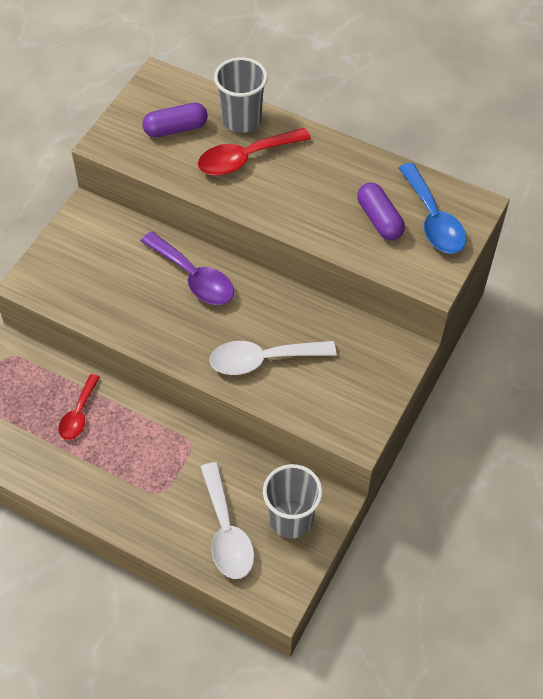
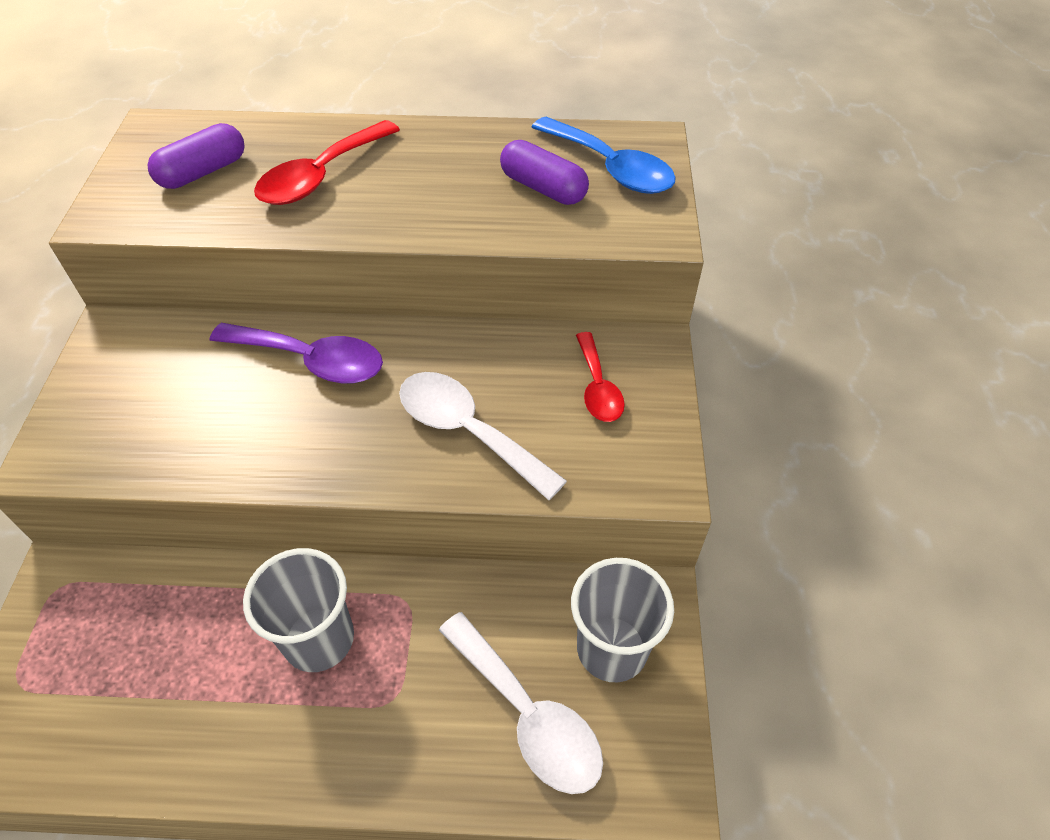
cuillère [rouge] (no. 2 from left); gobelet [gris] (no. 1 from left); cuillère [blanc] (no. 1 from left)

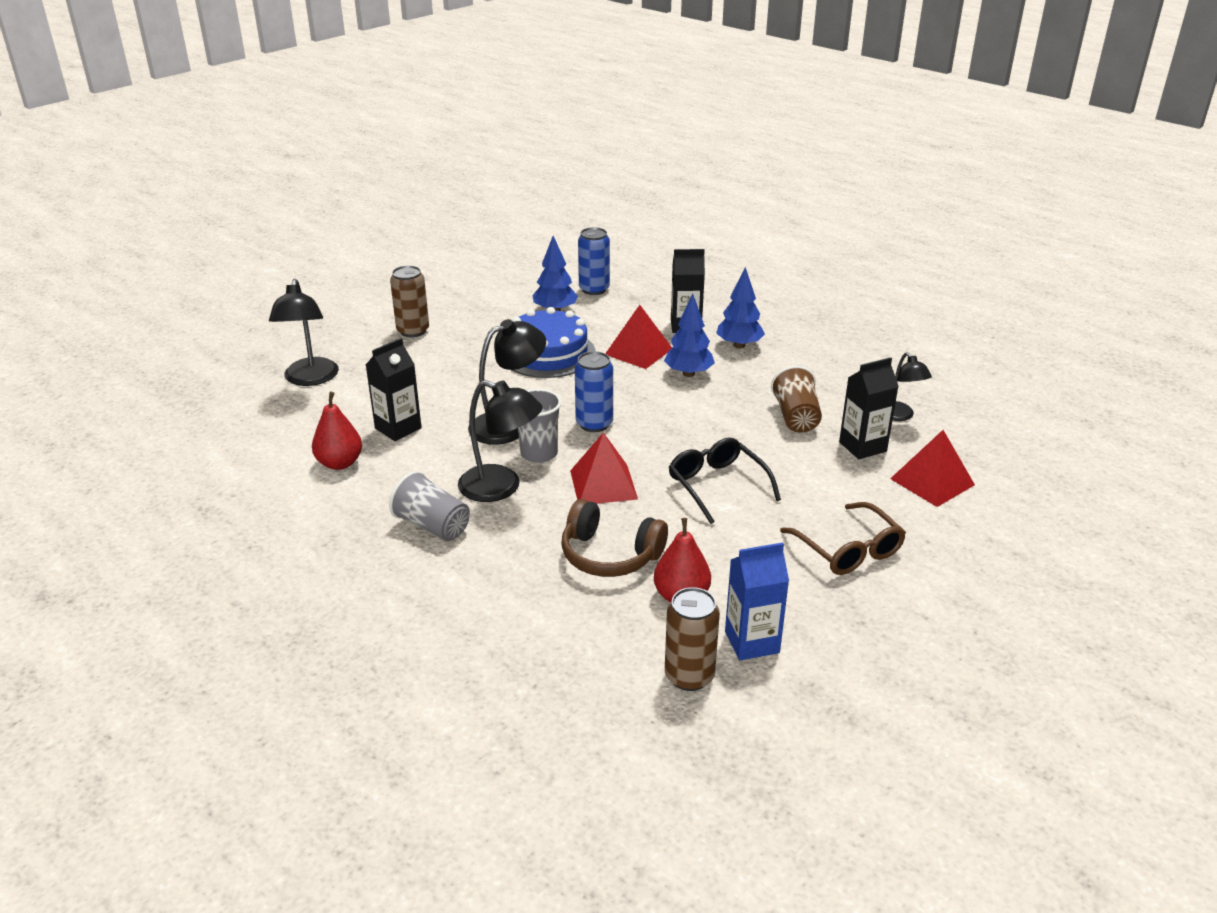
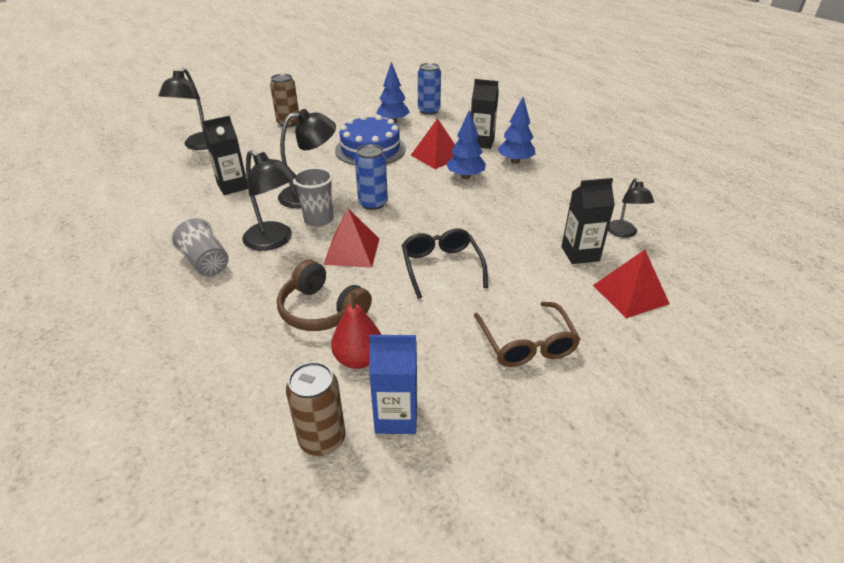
poire [rouge] (no. 1 from left in the first image); gobelet [marron]

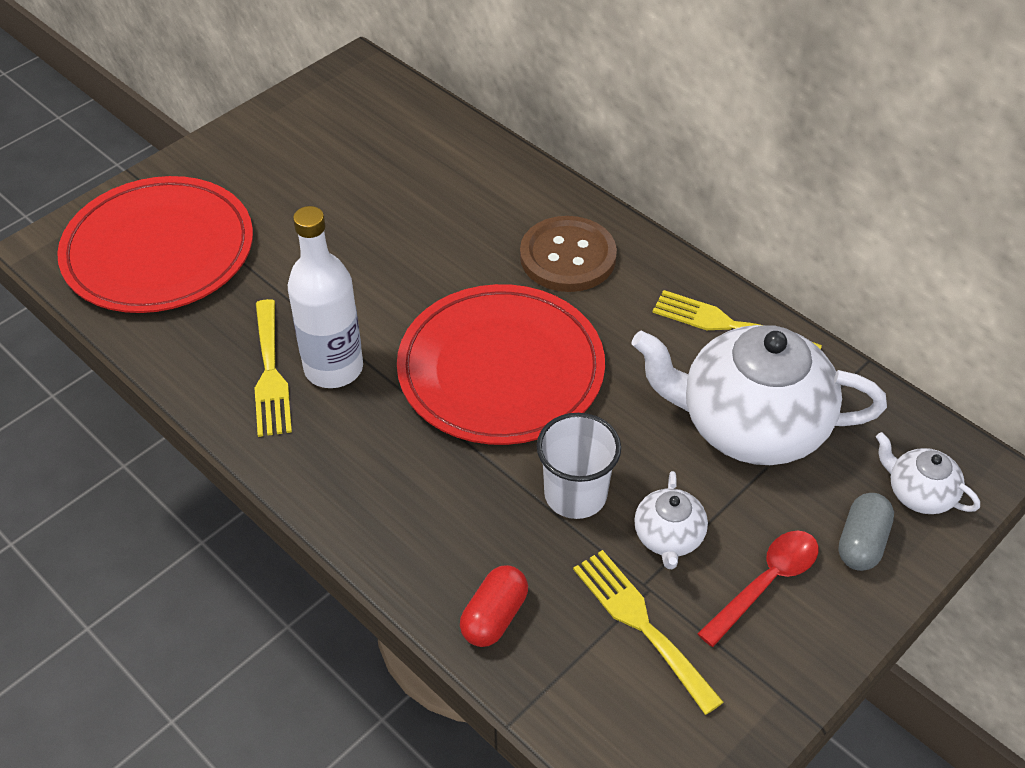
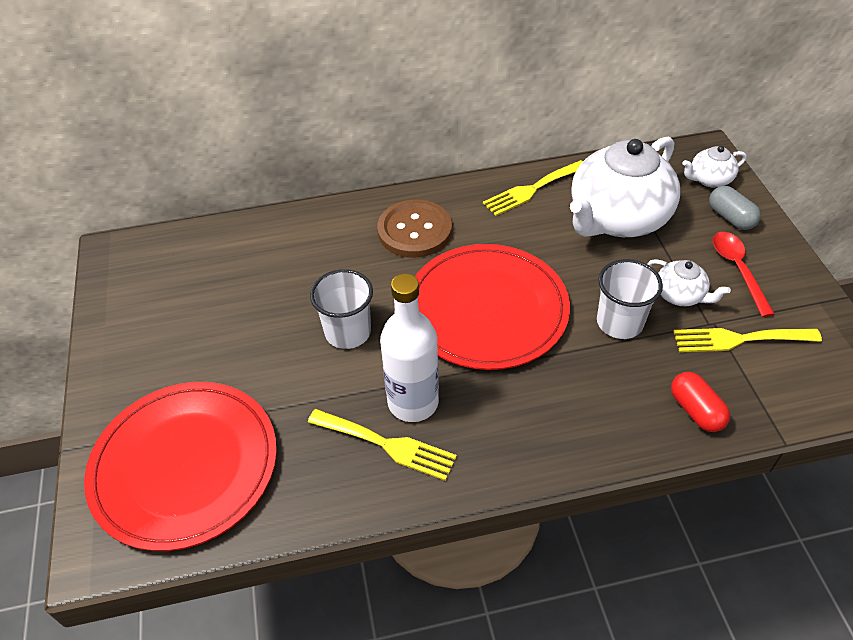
gobelet [blanc] (no. 1 from left)

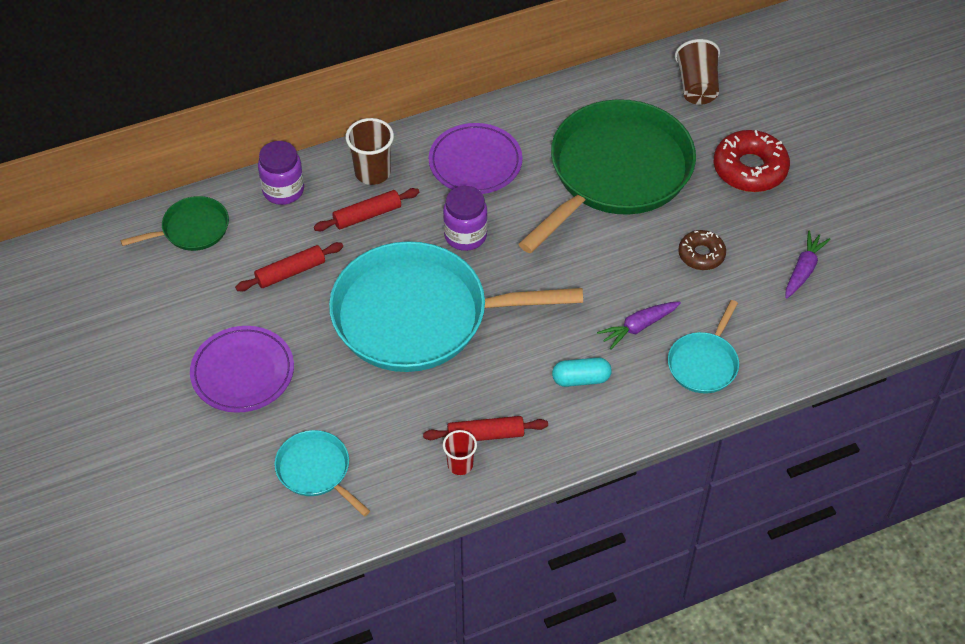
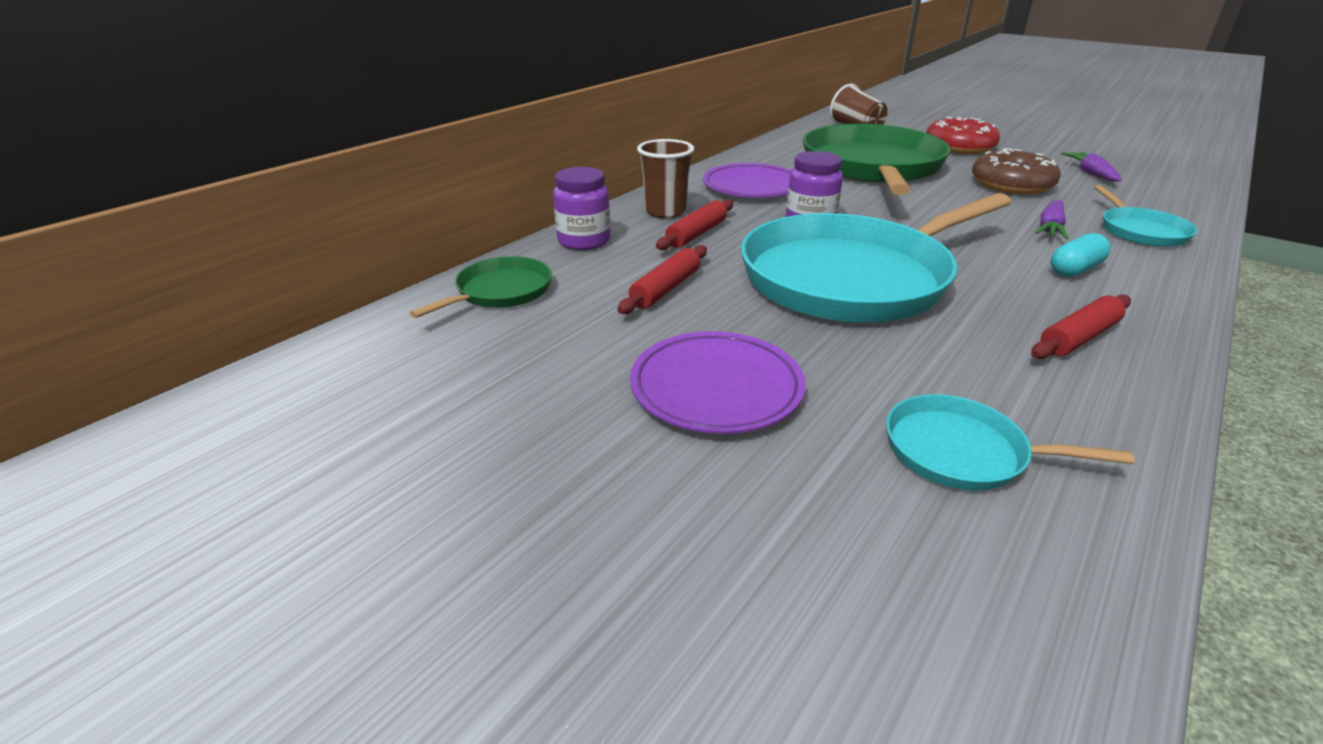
gobelet [rouge]; beignet [marron]

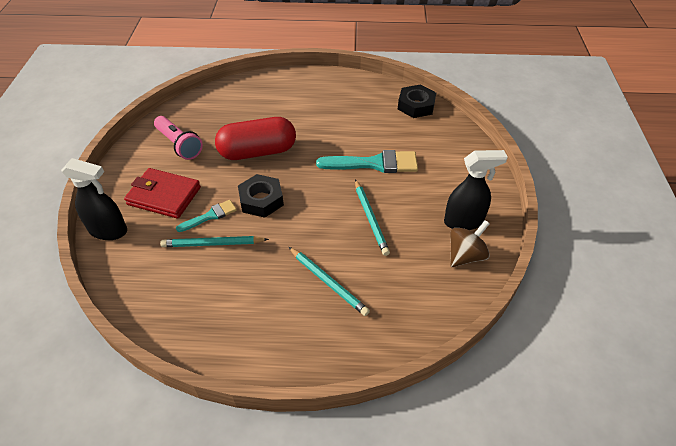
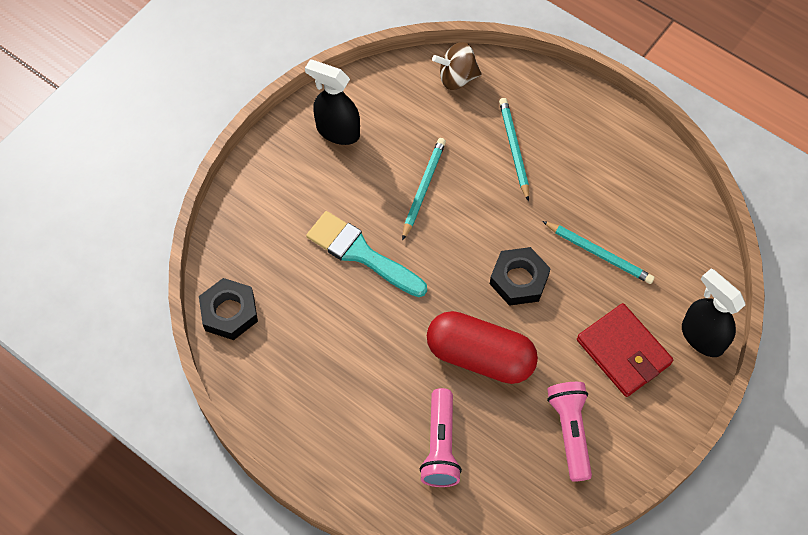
pinceau [turquoise] (no. 1 from left in the first image); lampe de poche [rose] (no. 1 from left); toupie [marron]

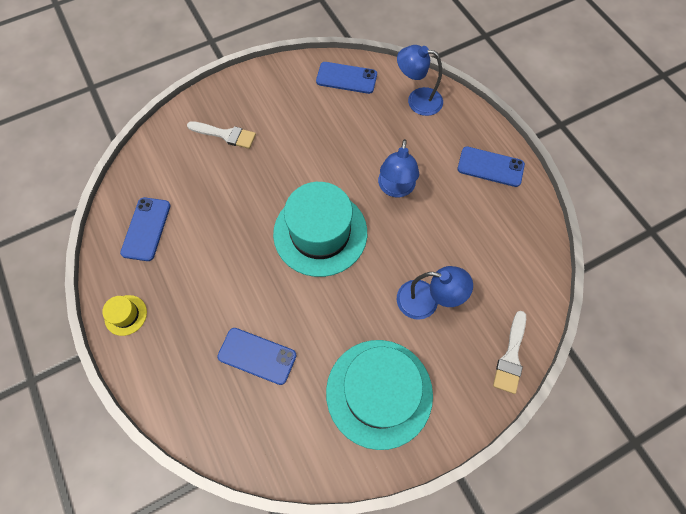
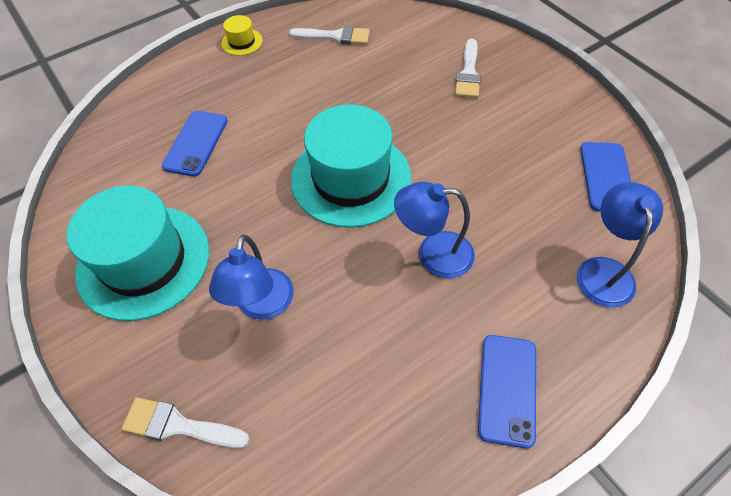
pinceau [blanc] (no. 2 from left)

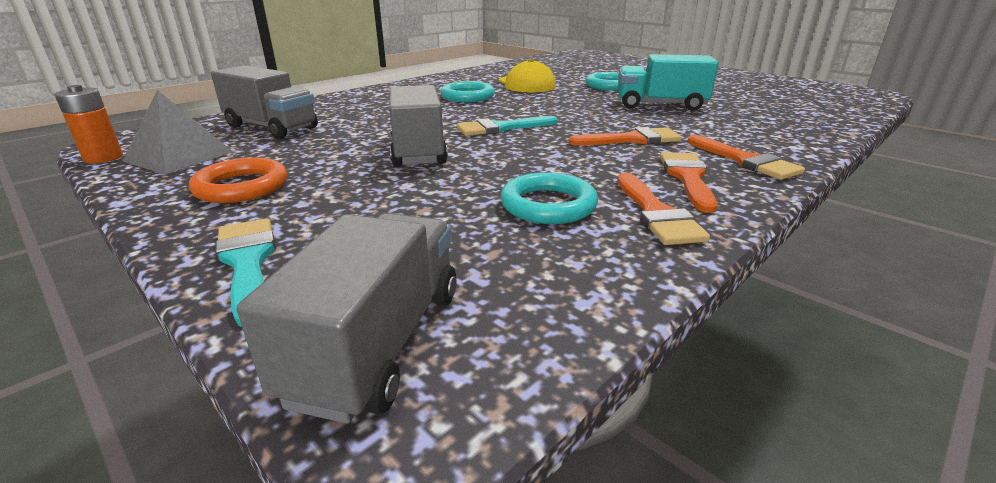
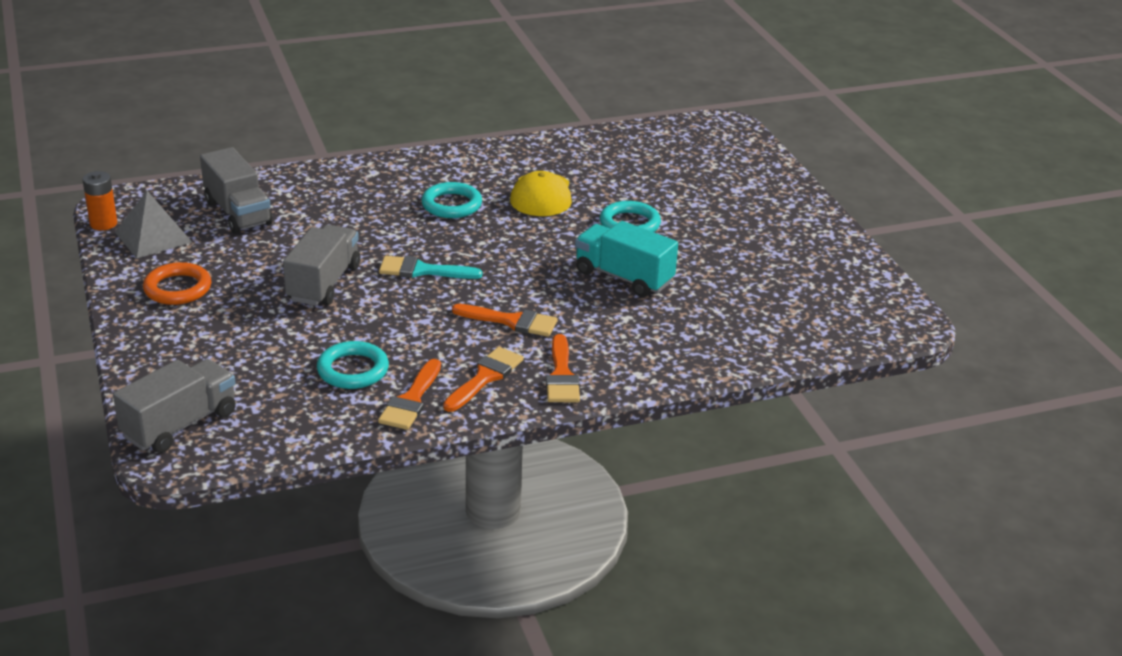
pinceau [turquoise] (no. 1 from left in the first image)

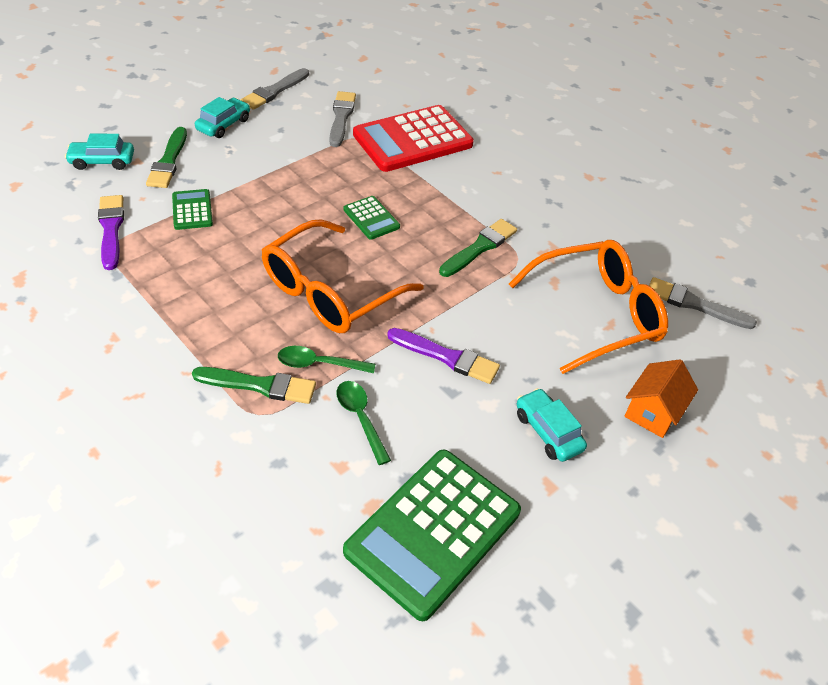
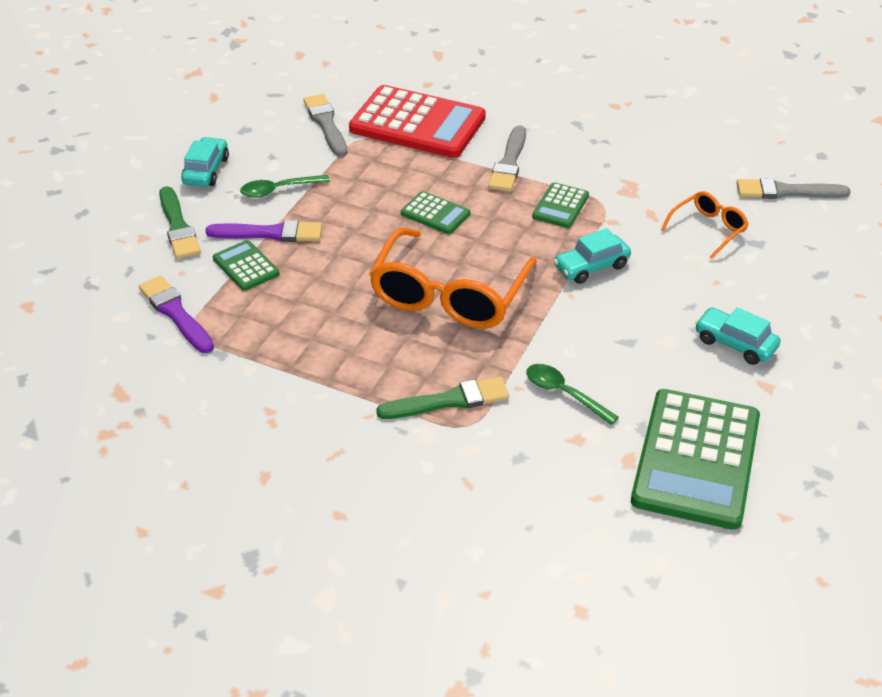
maison [orange]; voiture [turquoise] (no. 2 from left); pinceau [gris] (no. 2 from left); cuillère [vert] (no. 1 from left); pinceau [violet] (no. 2 from left); calculatrice [vert] (no. 3 from left); calculatrice [rouge]; lunettes [orange] (no. 2 from left)

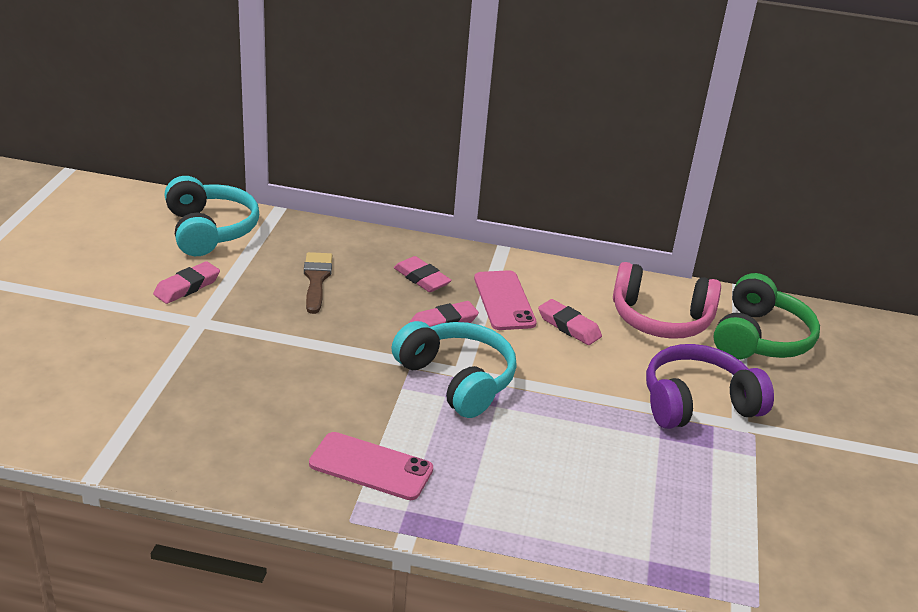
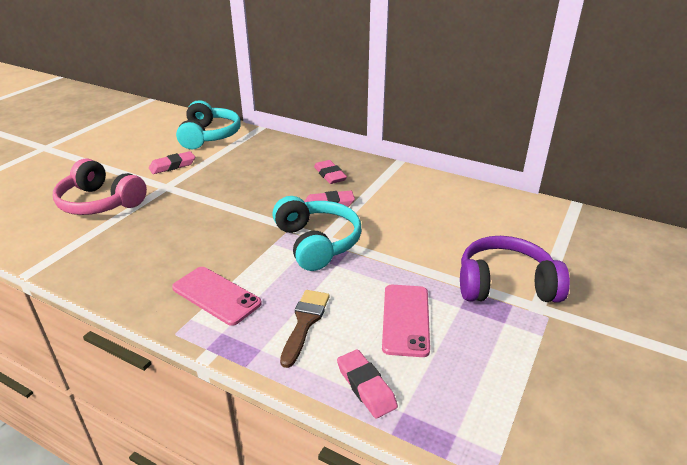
casque audio [vert]; pinceau [marron]; téléphone [rose] (no. 2 from left); gomme [rose] (no. 4 from left); casque audio [rose]

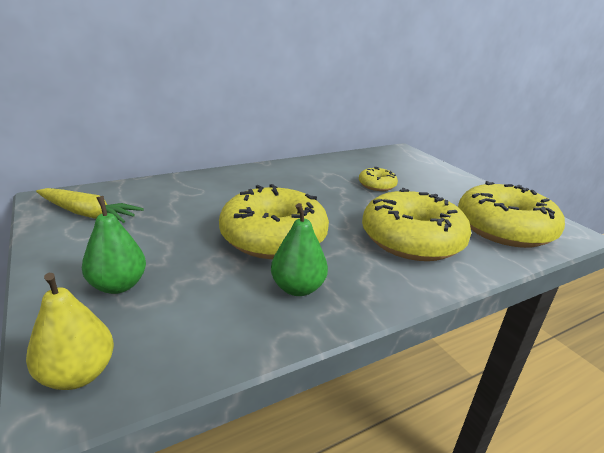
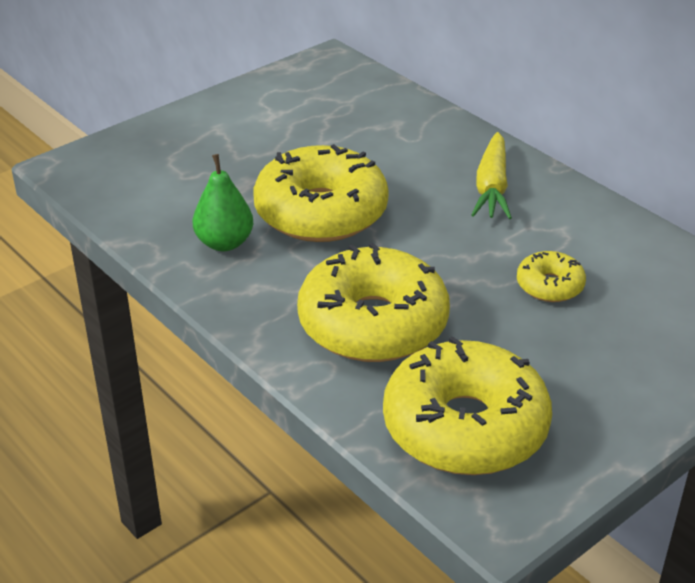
poire [jaune]; poire [vert] (no. 1 from left in the first image); carotte [jaune]

